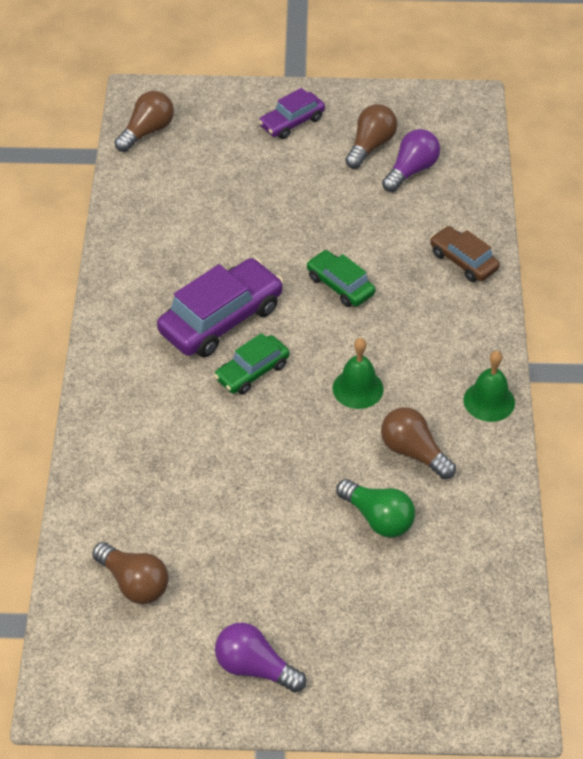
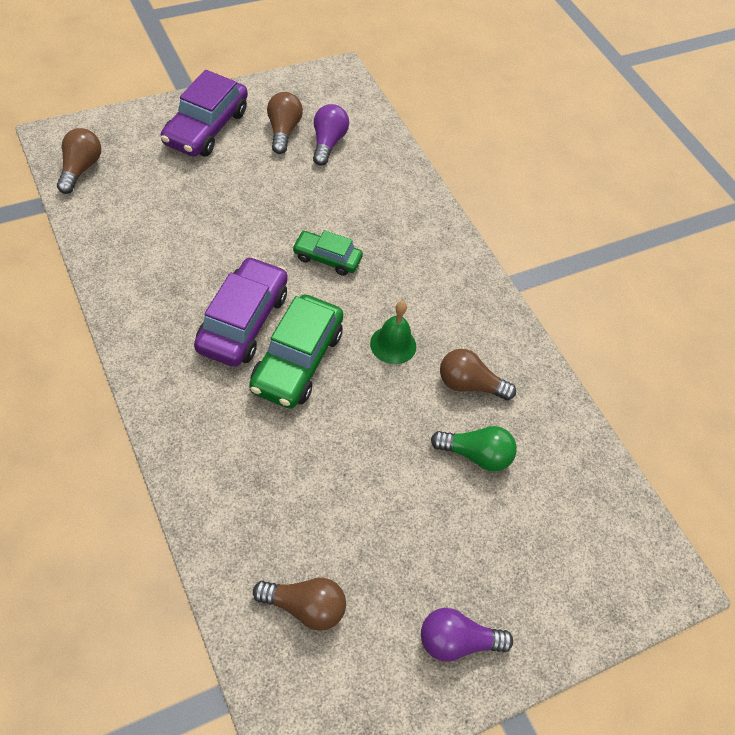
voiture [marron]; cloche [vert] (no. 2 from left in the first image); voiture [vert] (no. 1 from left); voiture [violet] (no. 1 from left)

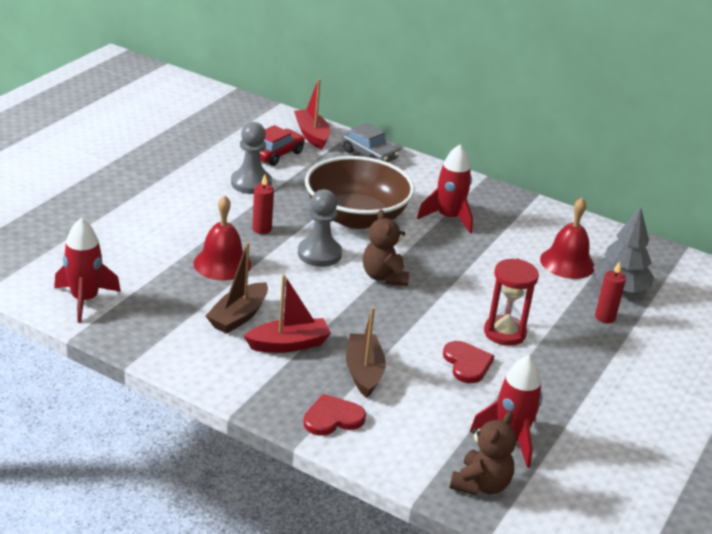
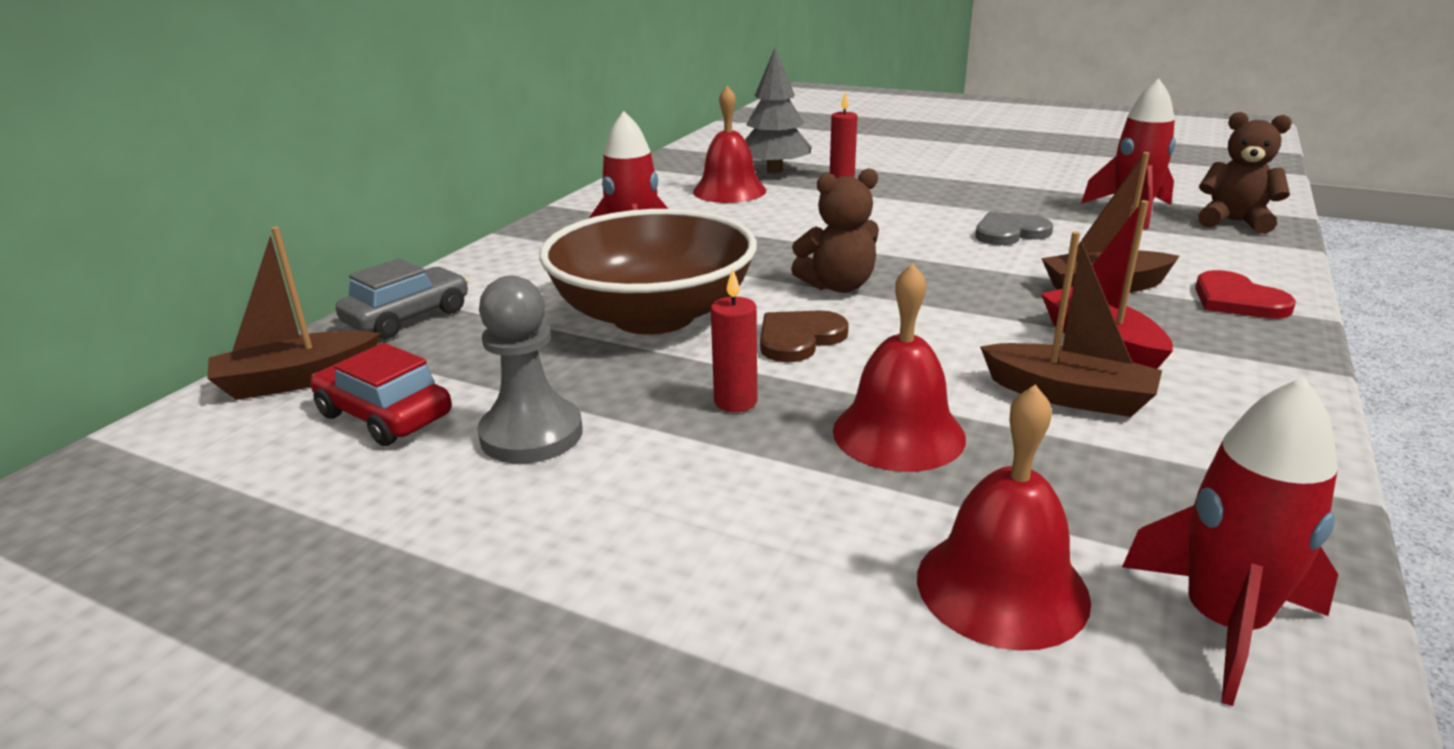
sablier [rouge]; cloche [rouge] (no. 3 from left); cœur [marron]; bateau [marron] (no. 1 from left); cœur [gris]

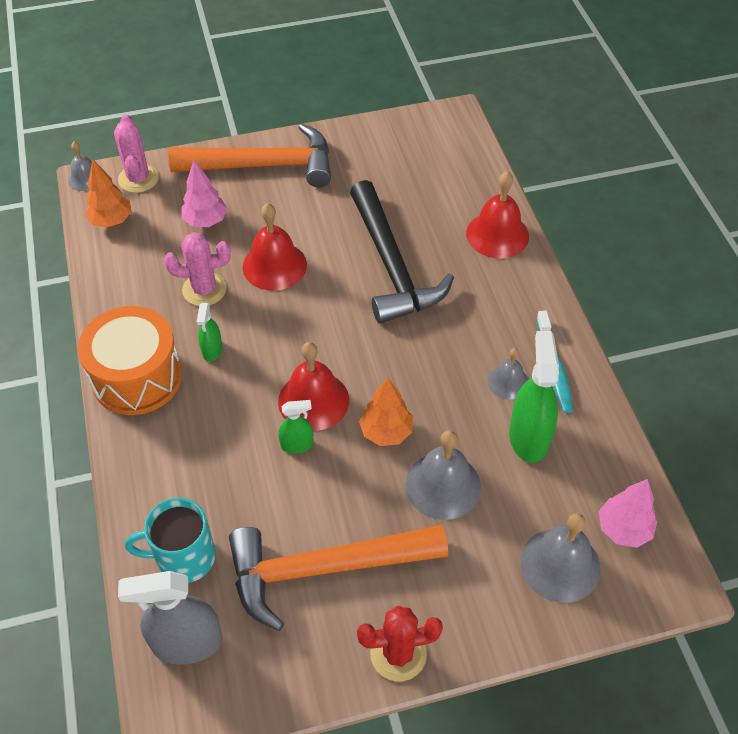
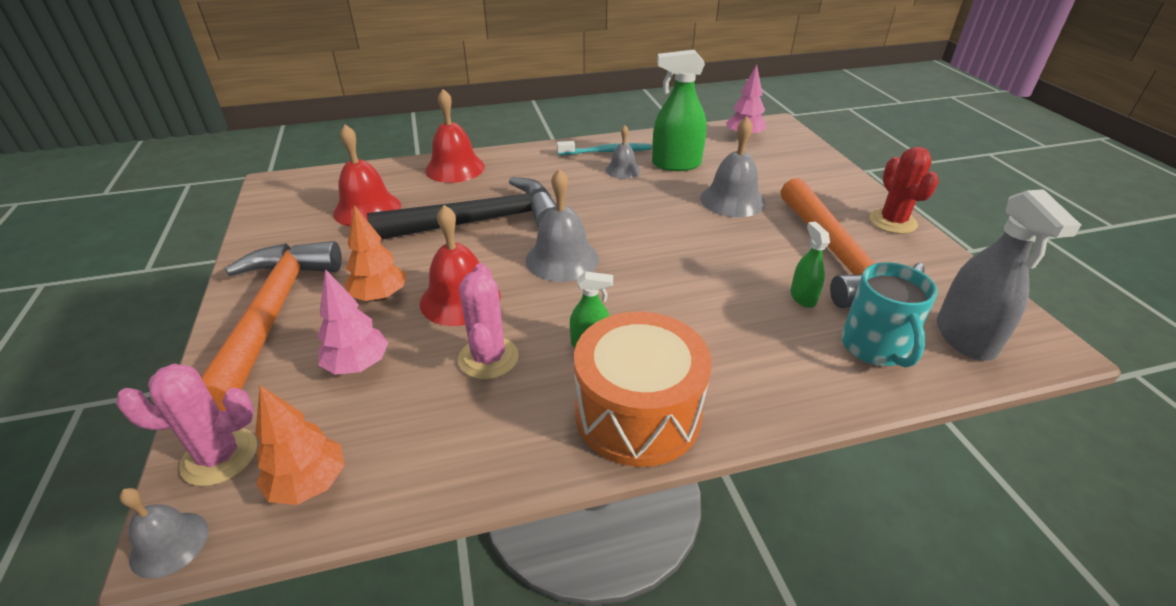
cloche [rouge] (no. 1 from left); vaporisateur [vert] (no. 3 from left); arbre [orange] (no. 2 from left); cloche [gris] (no. 2 from left)

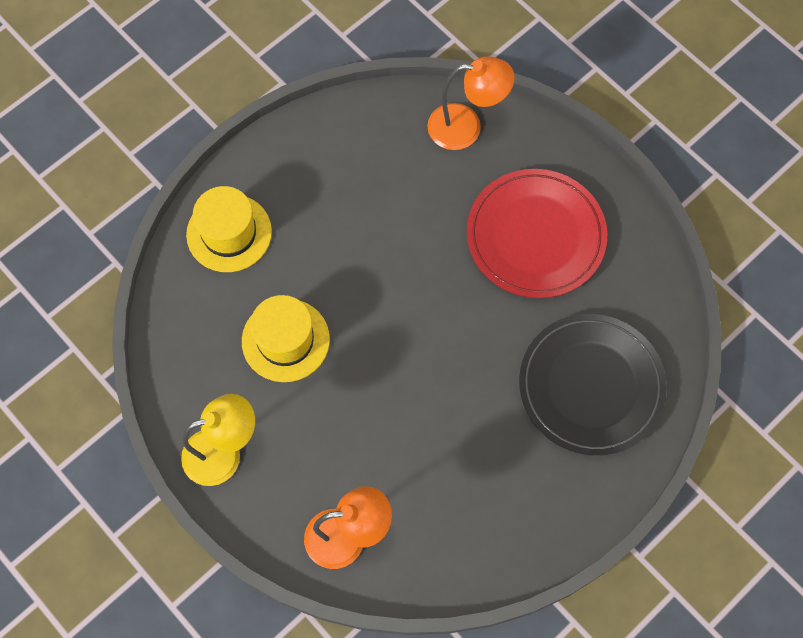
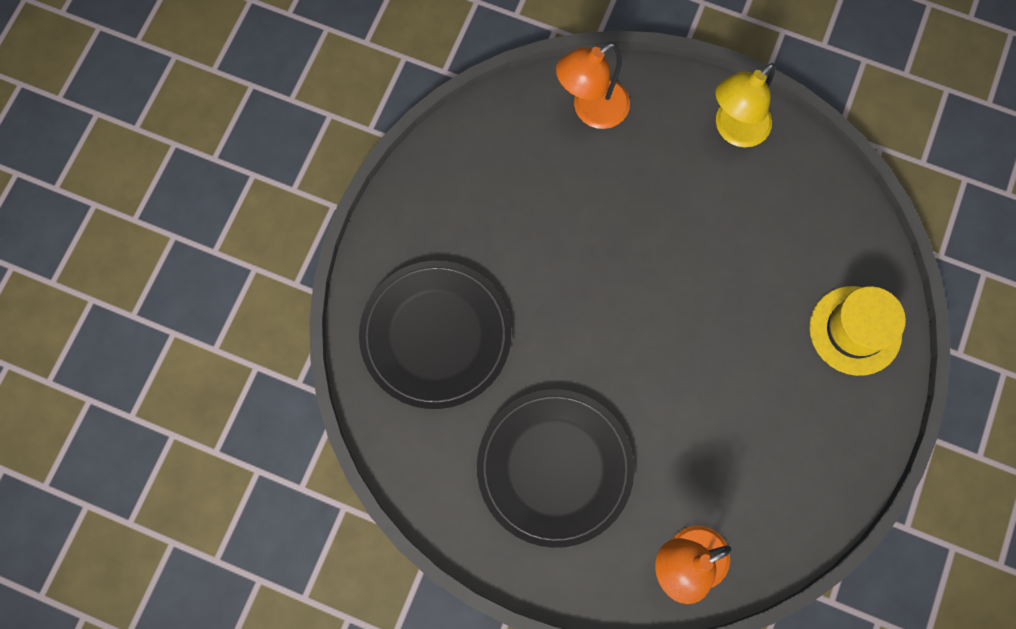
chapeau [jaune] (no. 2 from left in the first image); assiette [noir] (no. 2 from left)

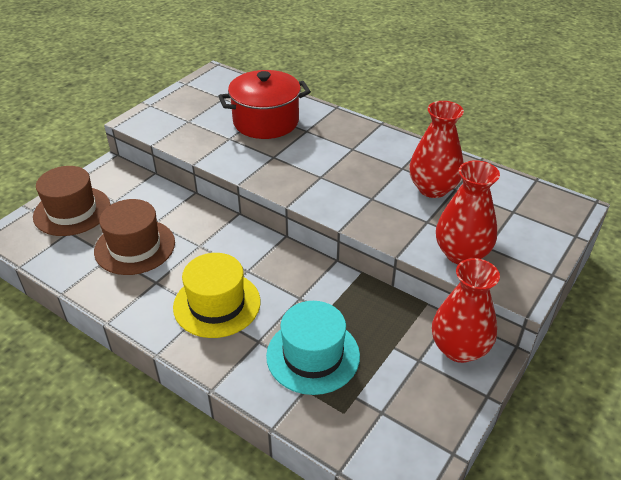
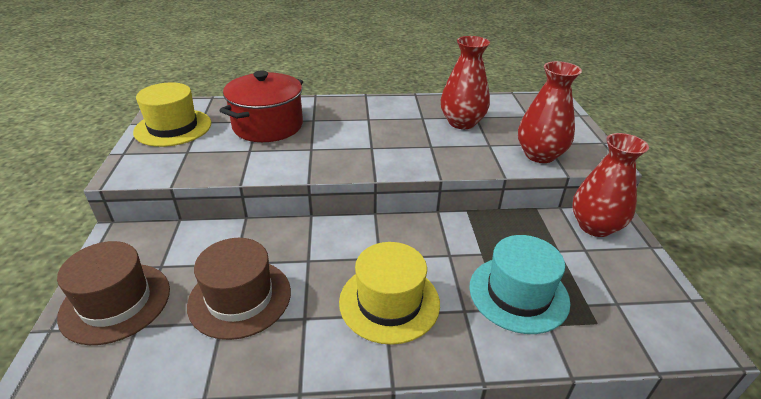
chapeau [jaune] (no. 1 from left)

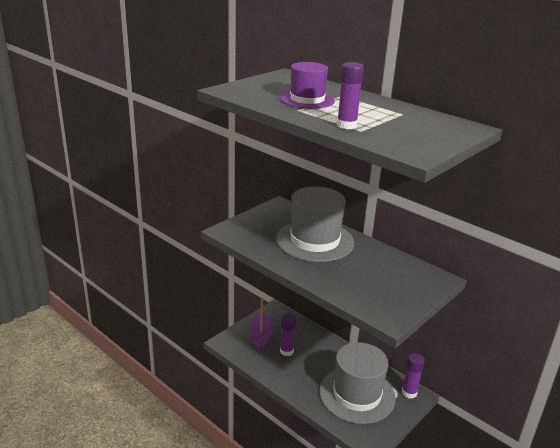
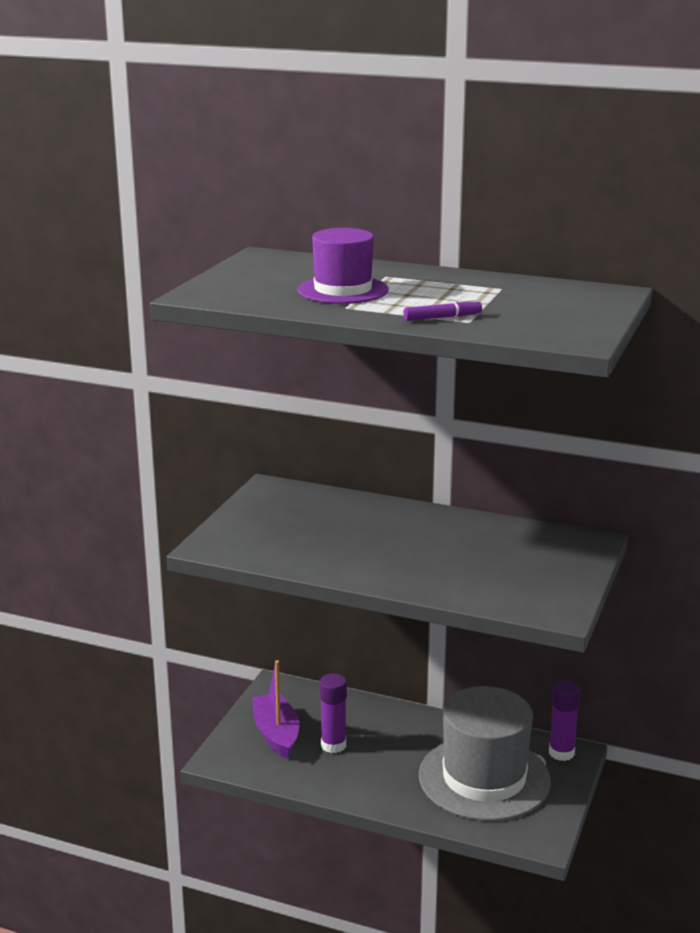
chapeau [gris] (no. 1 from left in the first image); feutre [violet]

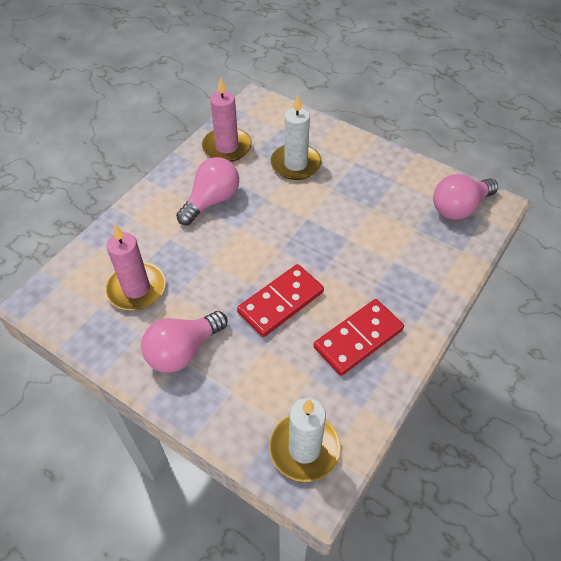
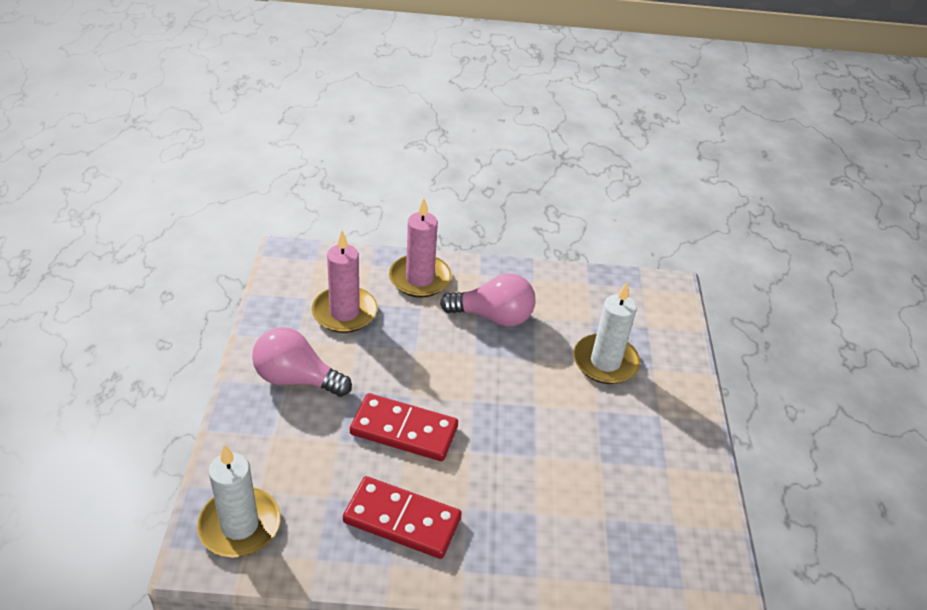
ampoule [rose] (no. 3 from left in the first image); bougie [rose] (no. 2 from left)

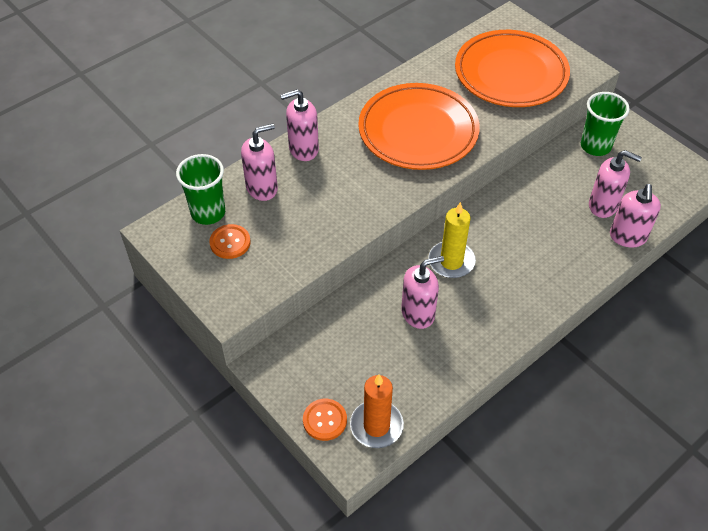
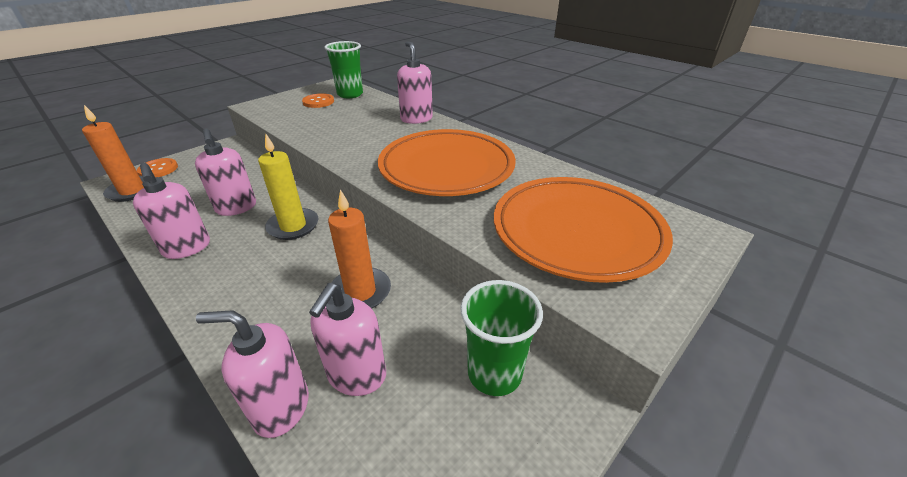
bougie [orange] (no. 2 from left); distributeur de savon [rose] (no. 1 from left)

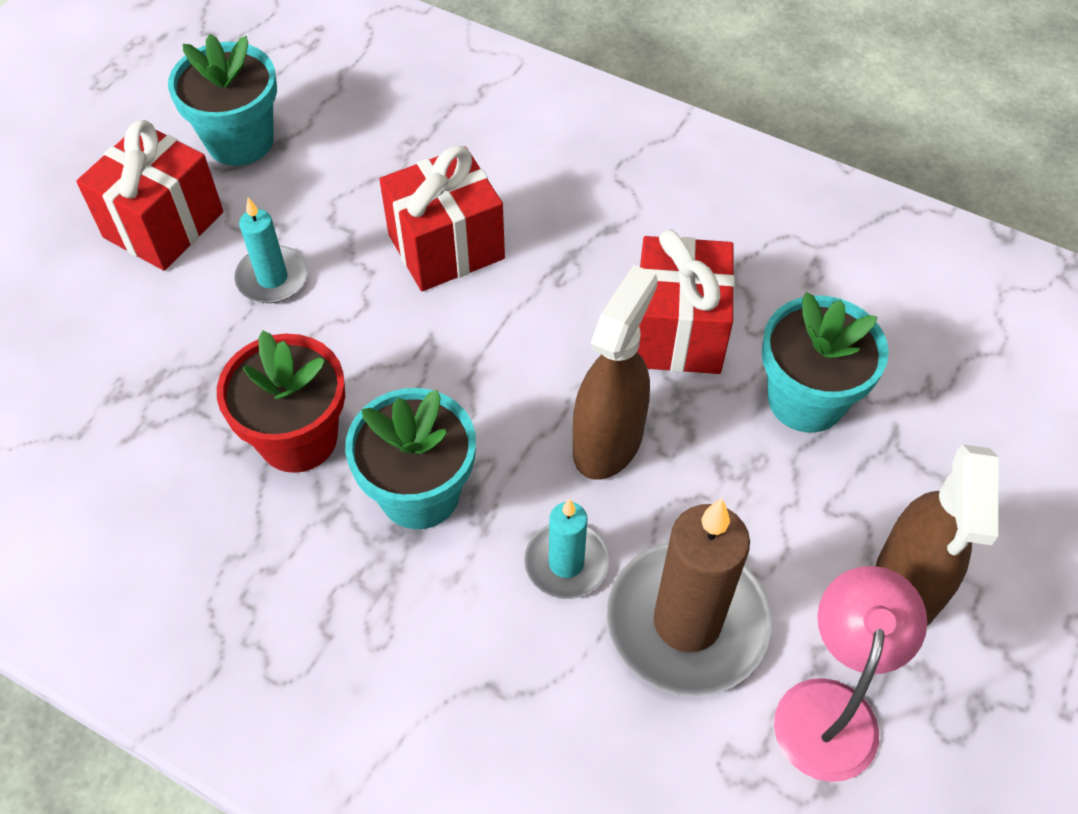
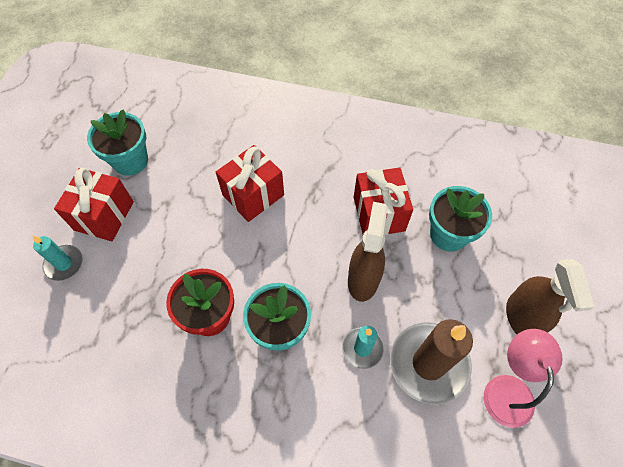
bougie [turquoise] (no. 1 from left)

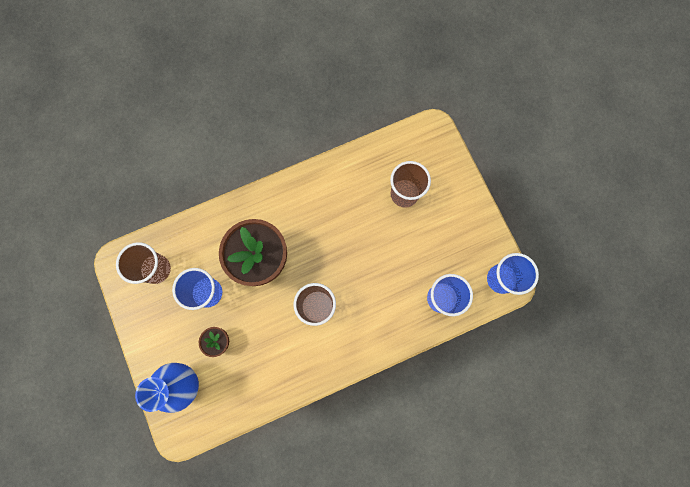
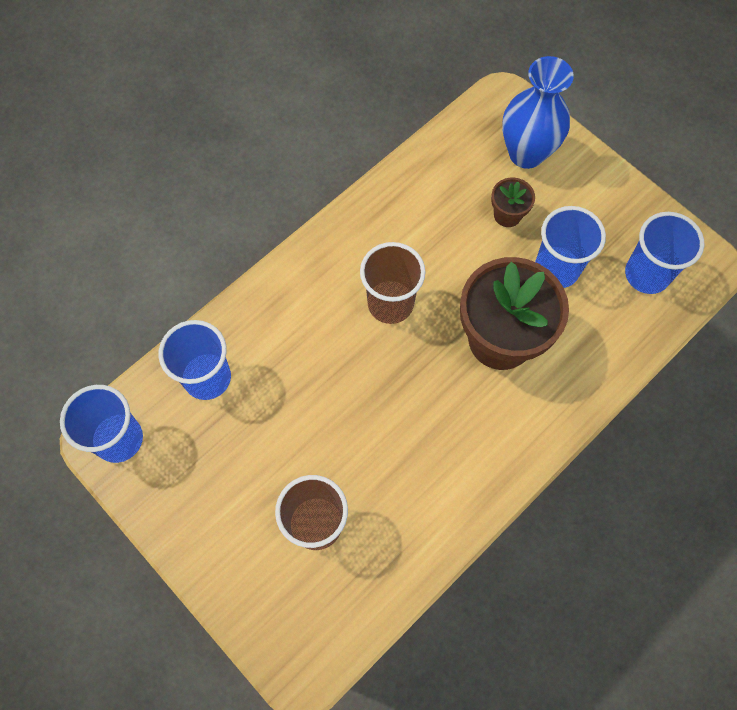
gobelet [bleu] (no. 4 from left)

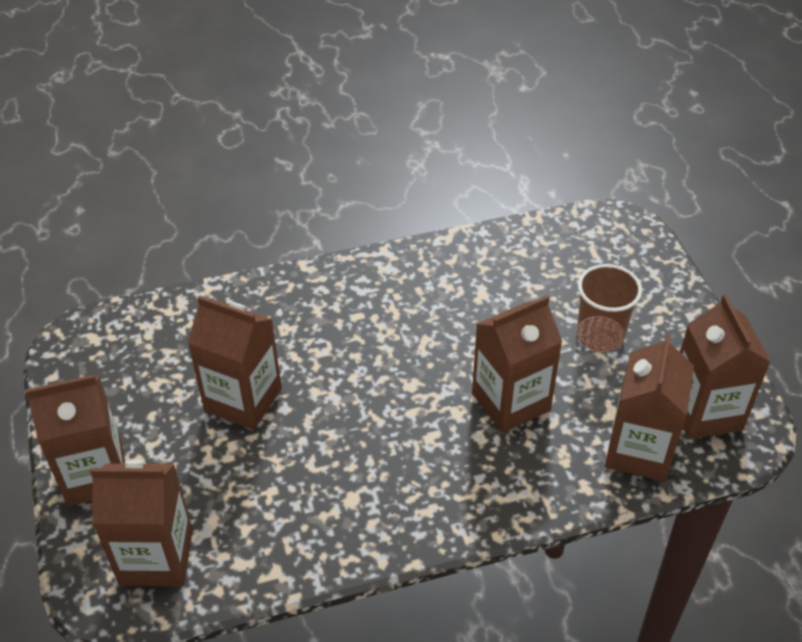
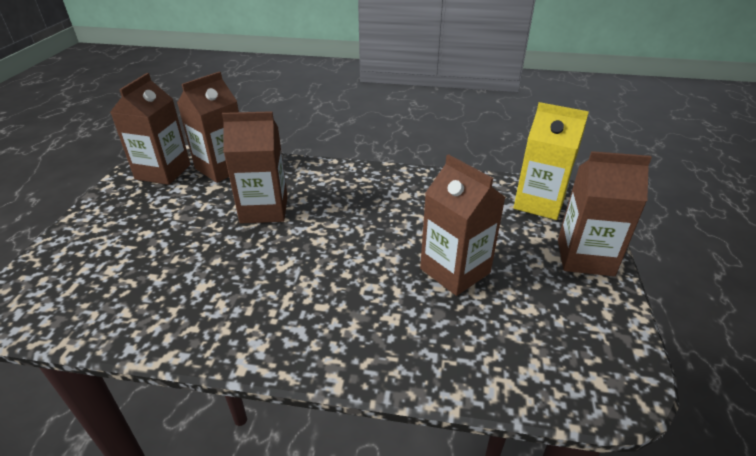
gobelet [marron]; brique de lait [jaune]

